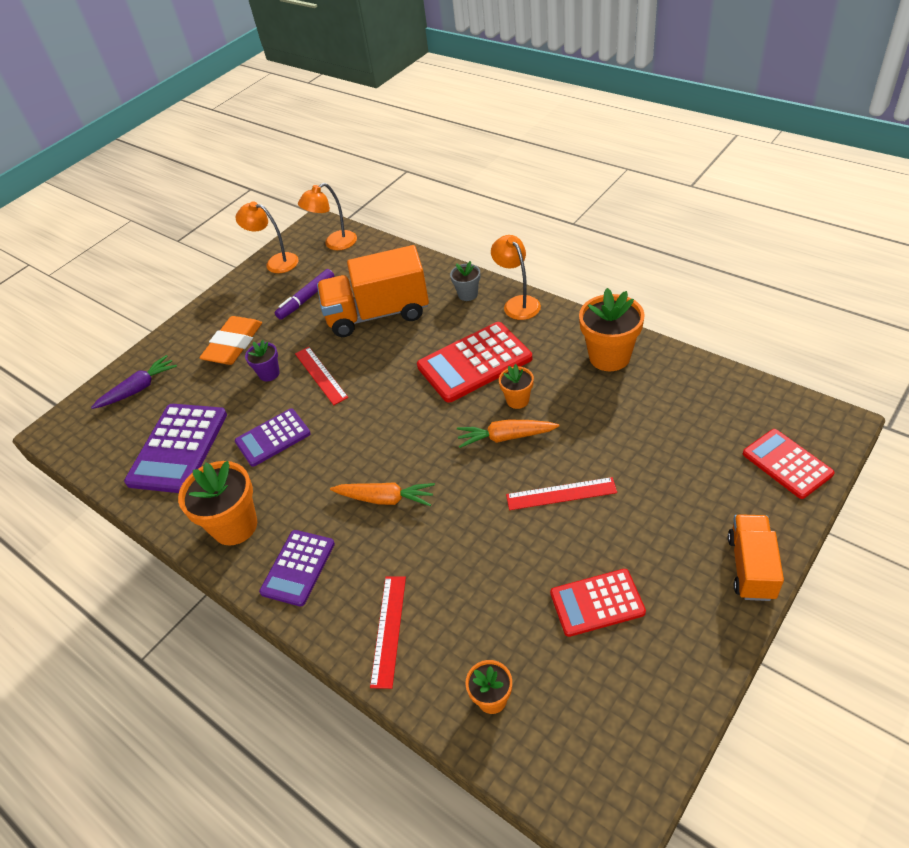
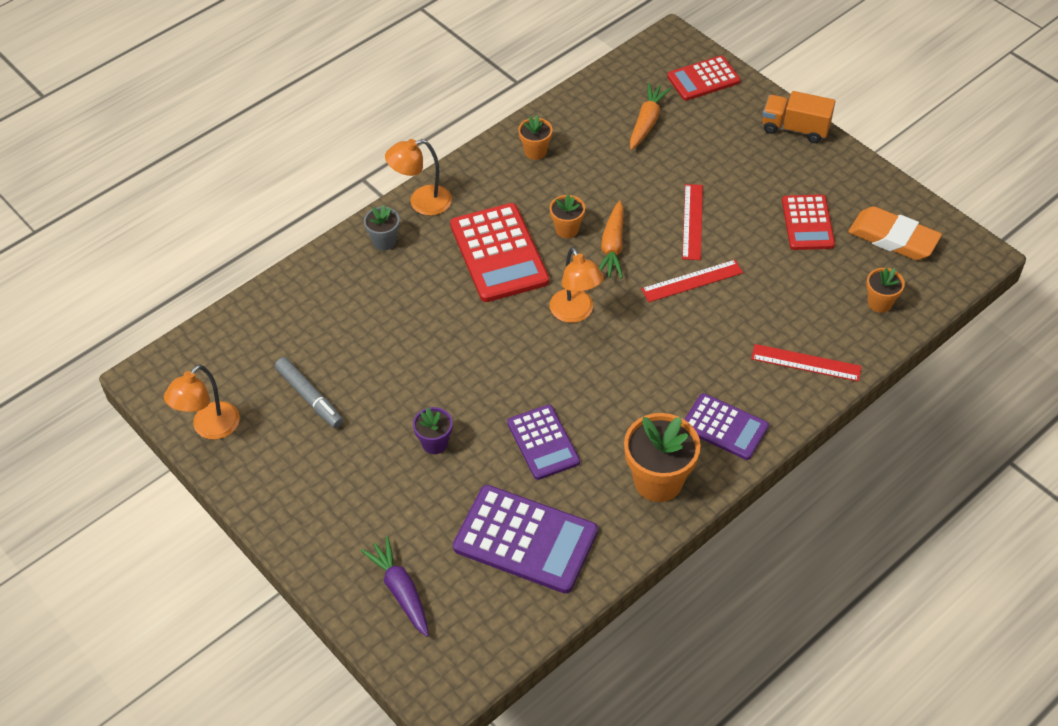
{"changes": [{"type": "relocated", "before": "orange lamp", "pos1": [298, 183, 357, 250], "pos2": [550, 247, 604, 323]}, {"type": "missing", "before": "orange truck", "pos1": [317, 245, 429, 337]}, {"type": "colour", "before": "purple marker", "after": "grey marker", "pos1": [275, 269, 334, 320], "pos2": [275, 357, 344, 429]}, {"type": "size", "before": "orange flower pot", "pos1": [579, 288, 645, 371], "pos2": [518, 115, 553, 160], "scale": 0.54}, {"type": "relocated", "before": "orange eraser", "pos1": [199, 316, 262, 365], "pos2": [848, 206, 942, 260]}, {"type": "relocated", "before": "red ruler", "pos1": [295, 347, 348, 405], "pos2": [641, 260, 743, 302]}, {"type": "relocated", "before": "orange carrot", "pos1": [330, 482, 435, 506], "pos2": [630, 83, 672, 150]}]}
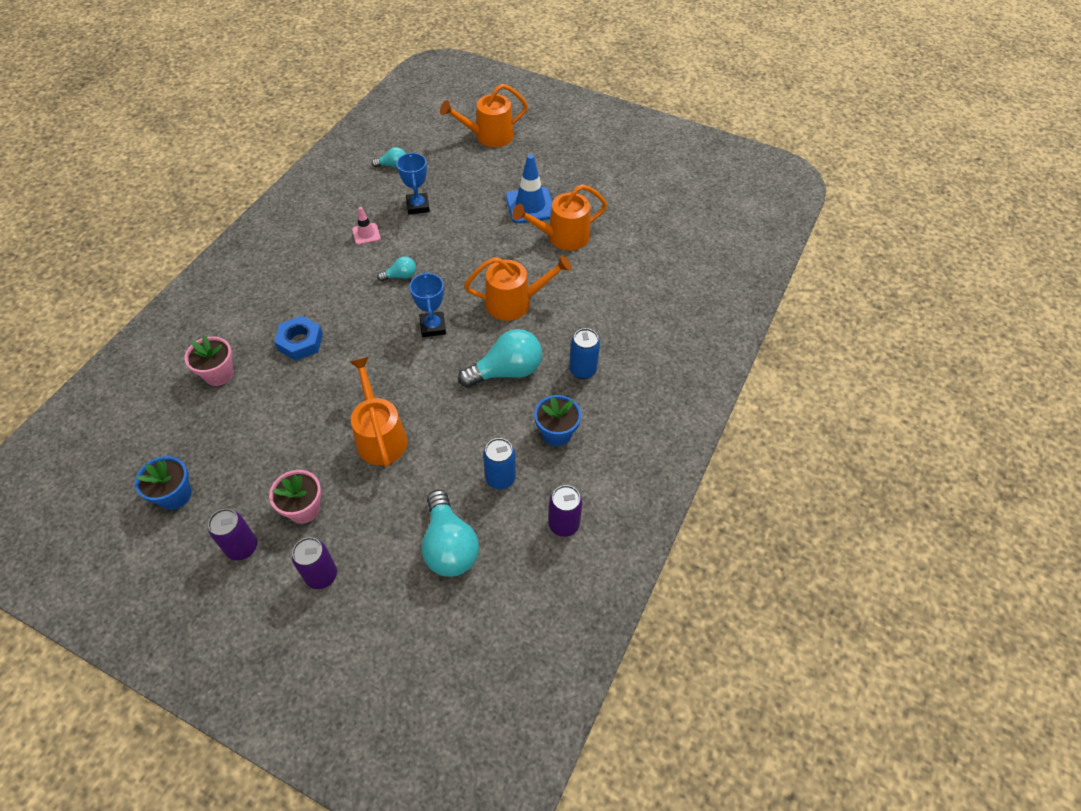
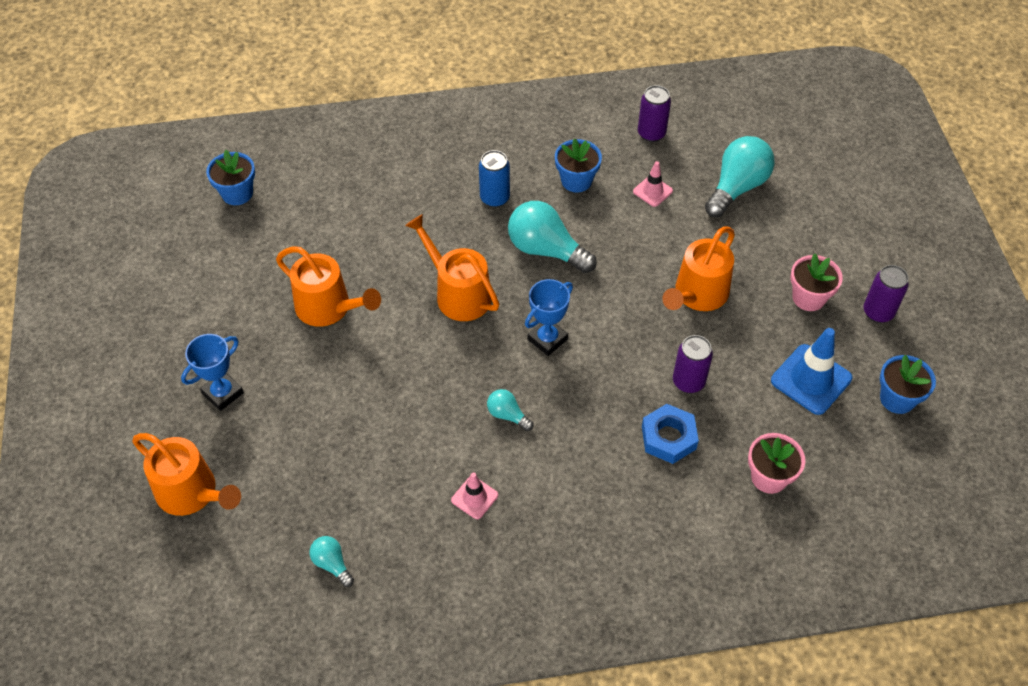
{"changes": [{"type": "relocated", "before": "blue trophy", "pos1": [396, 152, 430, 214], "pos2": [181, 334, 244, 411]}, {"type": "relocated", "before": "blue traffic cone", "pos1": [506, 154, 552, 223], "pos2": [771, 328, 852, 415]}, {"type": "exchanged", "before": "blue can", "after": "pink traffic cone", "pos1": [483, 438, 516, 489], "pos2": [633, 161, 673, 207]}, {"type": "relocated", "before": "purple can", "pos1": [292, 537, 337, 589], "pos2": [673, 335, 713, 393]}, {"type": "appeared", "after": "blue flower pot", "pos2": [206, 150, 255, 205]}]}
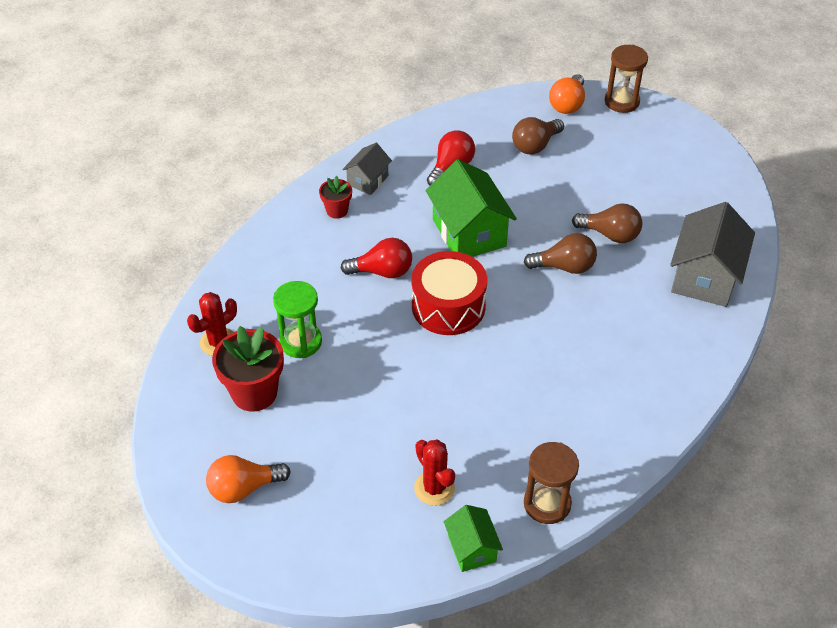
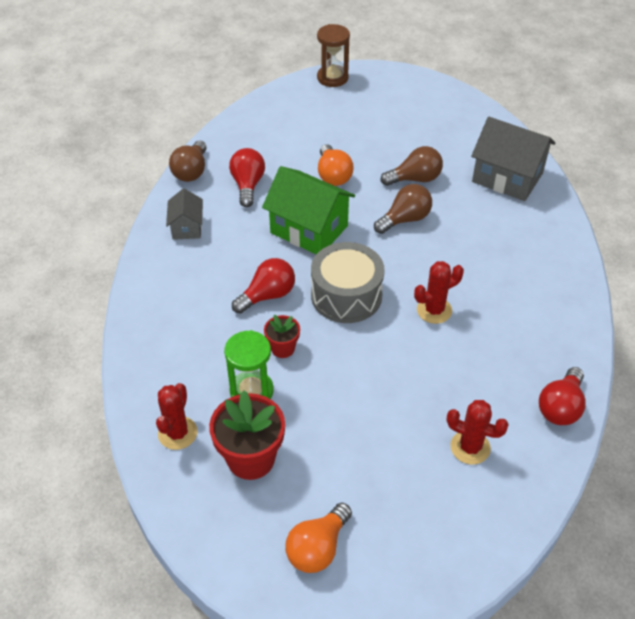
{"changes": [{"type": "relocated", "before": "orange light bulb", "pos1": [549, 74, 585, 114], "pos2": [318, 144, 354, 186]}, {"type": "relocated", "before": "brown light bulb", "pos1": [512, 117, 564, 154], "pos2": [169, 141, 207, 182]}, {"type": "relocated", "before": "red flower pot", "pos1": [319, 176, 352, 219], "pos2": [264, 315, 300, 358]}, {"type": "spun", "before": "grey house", "pos1": [670, 202, 755, 307], "pos2": [471, 117, 556, 201], "turn": -45}, {"type": "colour", "before": "red drum", "after": "grey drum", "pos1": [412, 251, 487, 335], "pos2": [311, 242, 384, 323]}, {"type": "exchanged", "before": "brown hourglass", "after": "red light bulb", "pos1": [524, 442, 579, 524], "pos2": [539, 367, 586, 425]}, {"type": "missing", "before": "green house", "pos1": [444, 505, 503, 572]}, {"type": "appeared", "after": "red cactus", "pos2": [414, 261, 464, 324]}]}
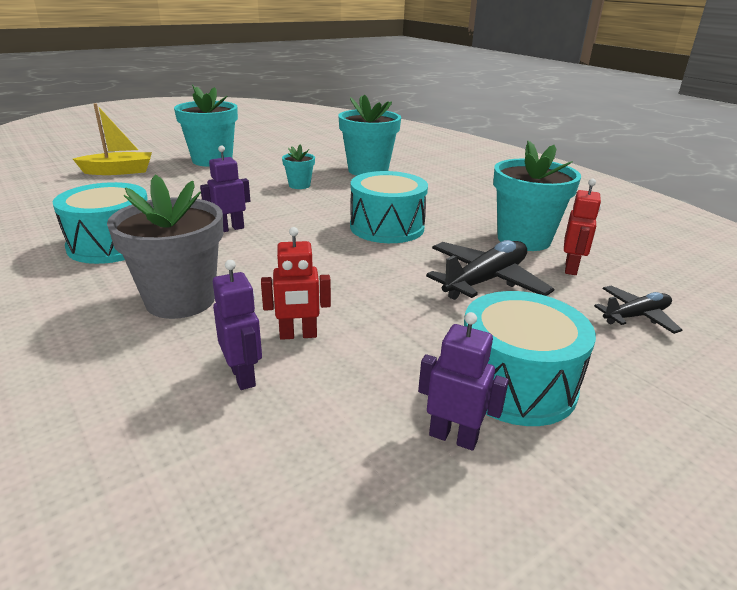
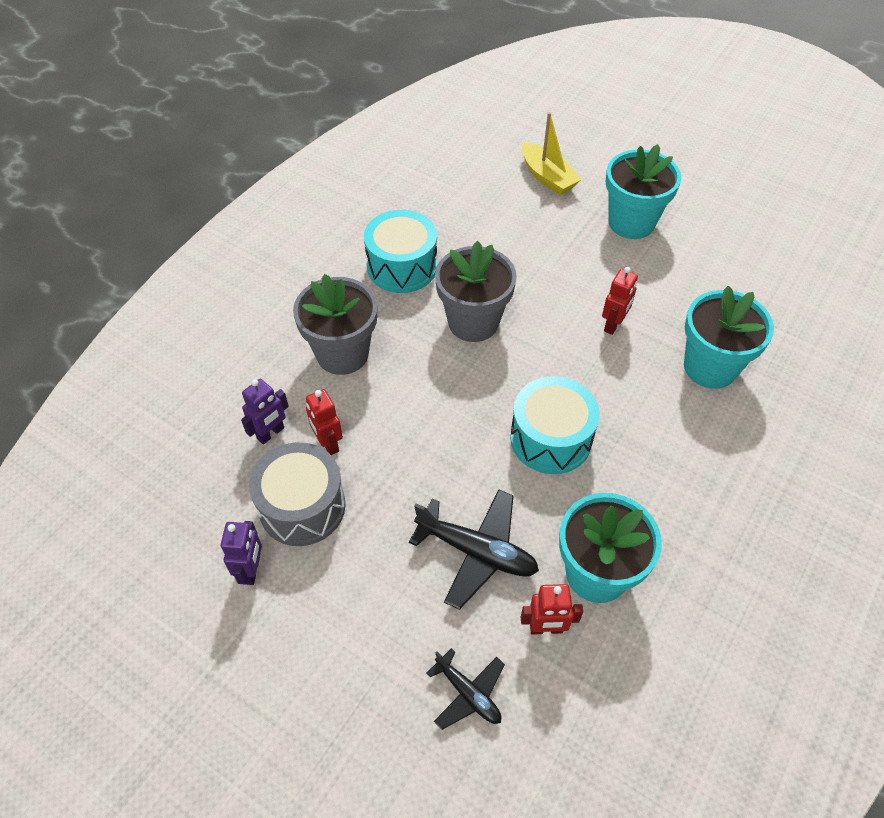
{"changes": [{"type": "exchanged", "before": "purple robot", "after": "grey flower pot", "pos1": [200, 145, 250, 232], "pos2": [435, 241, 517, 342]}, {"type": "exchanged", "before": "turquoise flower pot", "after": "red robot", "pos1": [282, 145, 315, 189], "pos2": [602, 267, 638, 335]}, {"type": "missing", "before": "turquoise drum", "pos1": [464, 291, 596, 426]}, {"type": "appeared", "after": "grey drum", "pos2": [249, 442, 346, 546]}]}
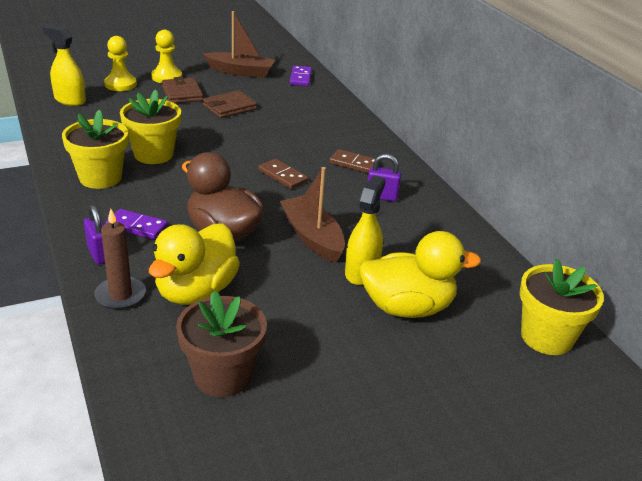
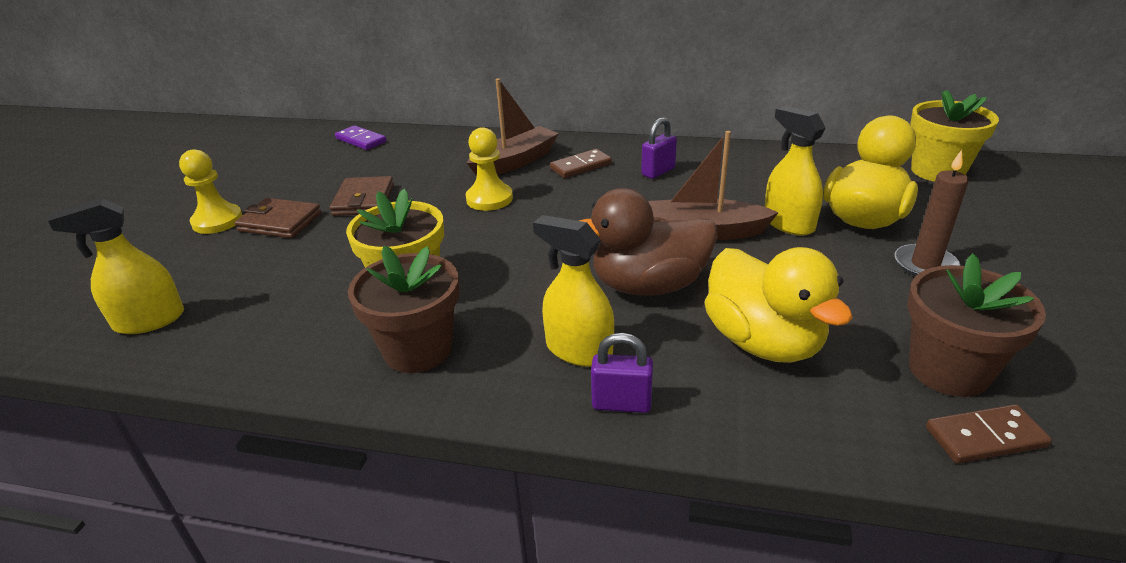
{"changes": [{"type": "relocated", "before": "brown boat", "pos1": [203, 11, 275, 78], "pos2": [467, 79, 559, 176]}, {"type": "relocated", "before": "yellow pawn", "pos1": [104, 36, 137, 91], "pos2": [466, 127, 513, 211]}, {"type": "colour", "before": "yellow flower pot", "after": "brown flower pot", "pos1": [62, 110, 128, 189], "pos2": [348, 246, 459, 373]}, {"type": "relocated", "before": "brown domino", "pos1": [258, 159, 308, 189], "pos2": [926, 404, 1052, 463]}, {"type": "relocated", "before": "brown candle", "pos1": [94, 209, 146, 309], "pos2": [895, 150, 969, 276]}, {"type": "exchanged", "before": "purple domino", "after": "yellow spray bottle", "pos1": [106, 209, 168, 239], "pos2": [533, 215, 614, 367]}]}
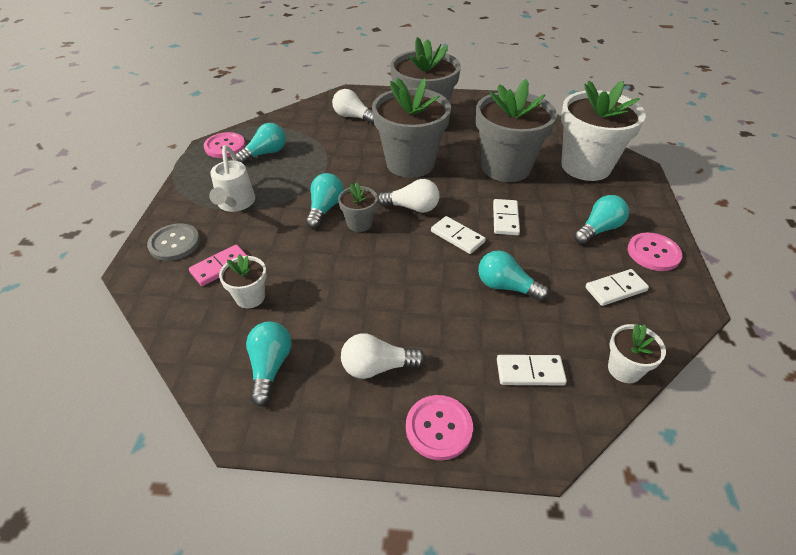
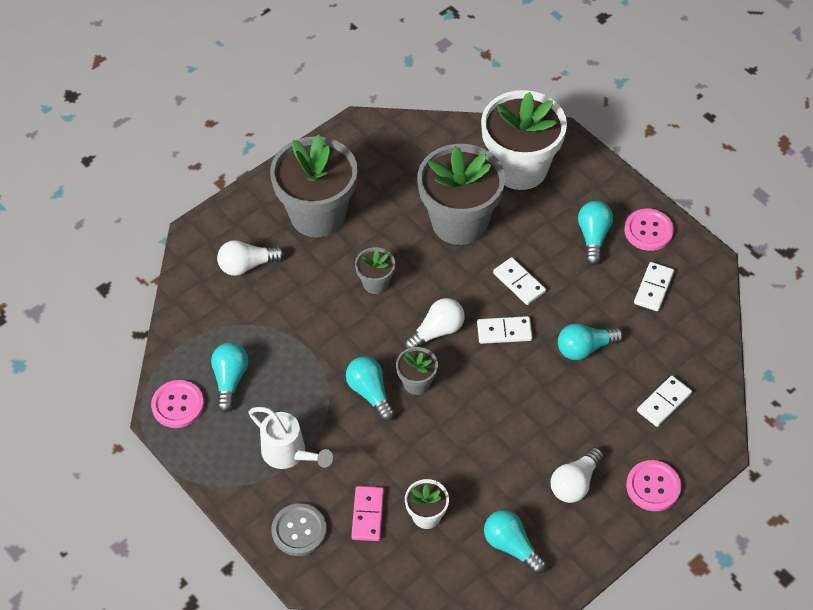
{"changes": [{"type": "size", "before": "grey flower pot", "pos1": [372, 78, 451, 178], "pos2": [355, 247, 395, 294], "scale": 0.46}, {"type": "missing", "before": "white flower pot", "pos1": [608, 324, 666, 383]}]}
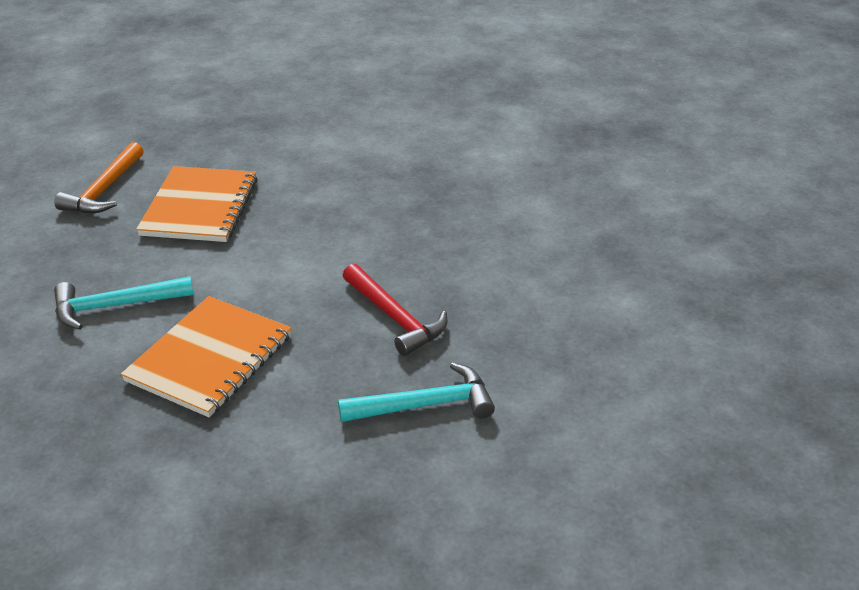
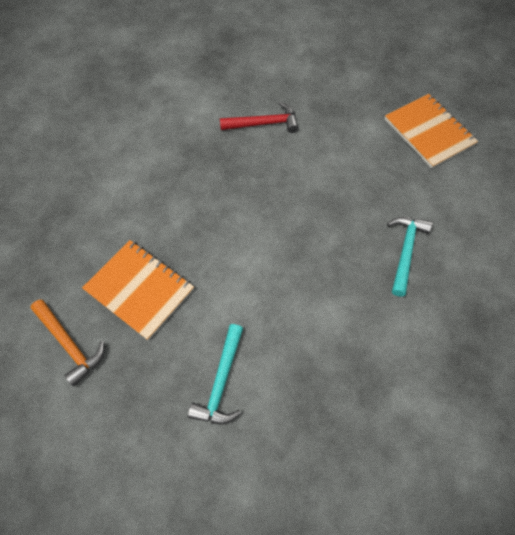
{"changes": [{"type": "relocated", "before": "red hammer", "pos1": [343, 264, 447, 356], "pos2": [220, 102, 299, 133]}, {"type": "relocated", "before": "orange notebook", "pos1": [121, 296, 292, 417], "pos2": [385, 94, 478, 168]}]}
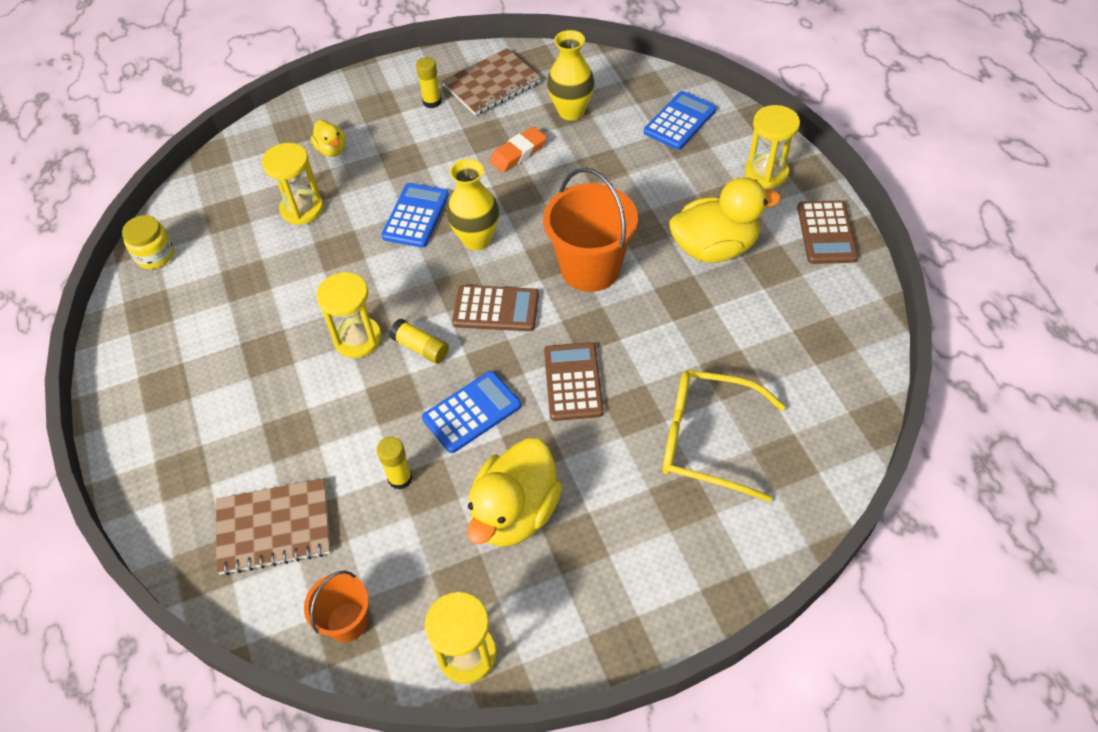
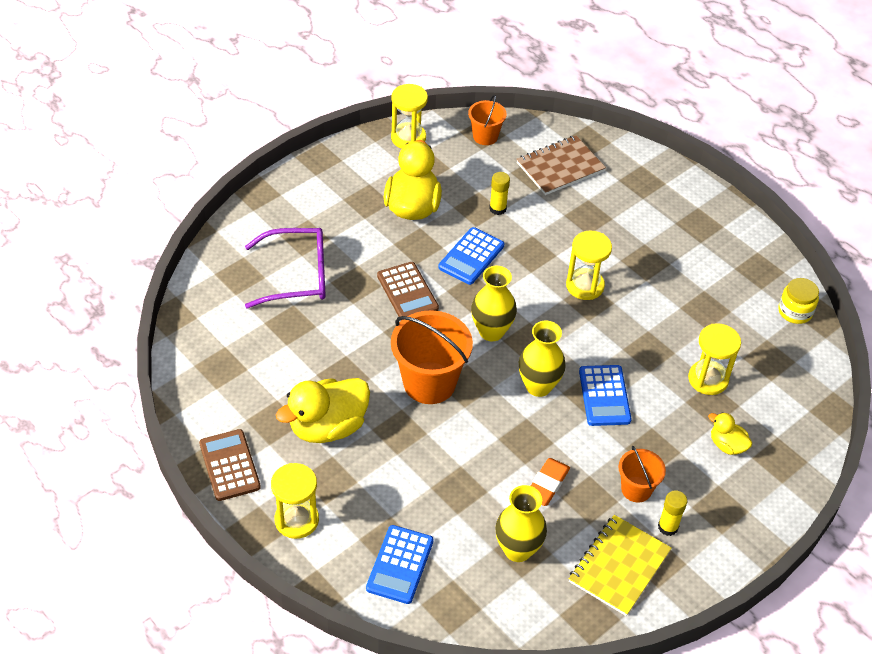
{"changes": [{"type": "colour", "before": "brown notebook", "after": "yellow notebook", "pos1": [442, 48, 541, 116], "pos2": [569, 515, 672, 616]}, {"type": "exchanged", "before": "brown calculator", "after": "yellow vase", "pos1": [452, 285, 539, 331], "pos2": [471, 266, 517, 341]}, {"type": "missing", "before": "yellow glue stick", "pos1": [389, 319, 449, 364]}, {"type": "colour", "before": "yellow glasses", "after": "purple glasses", "pos1": [663, 370, 786, 502], "pos2": [245, 228, 326, 308]}, {"type": "appeared", "after": "orange bucket", "pos2": [618, 446, 666, 502]}]}
